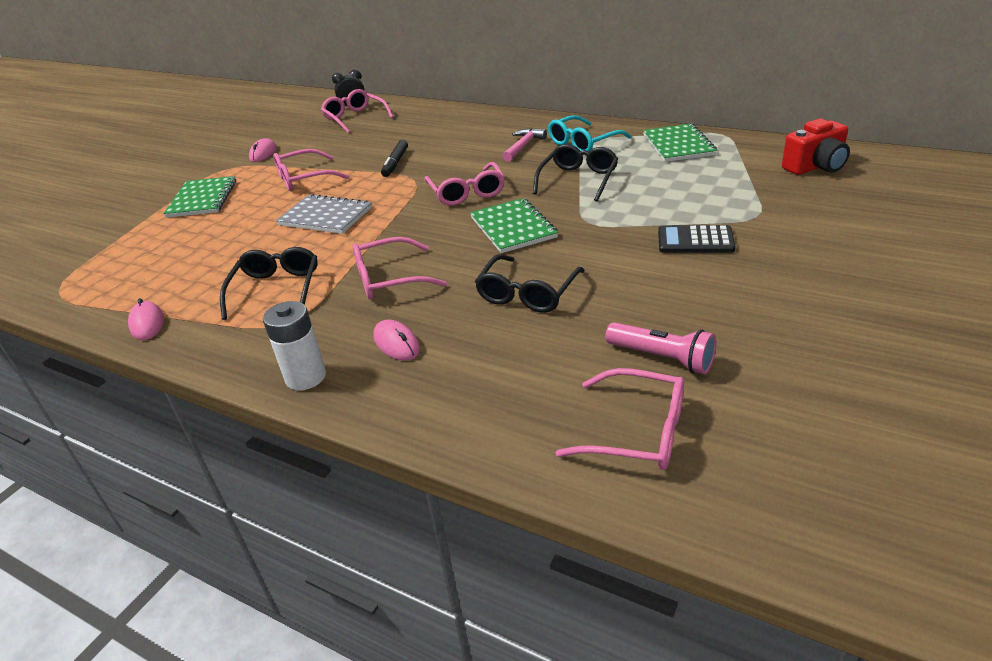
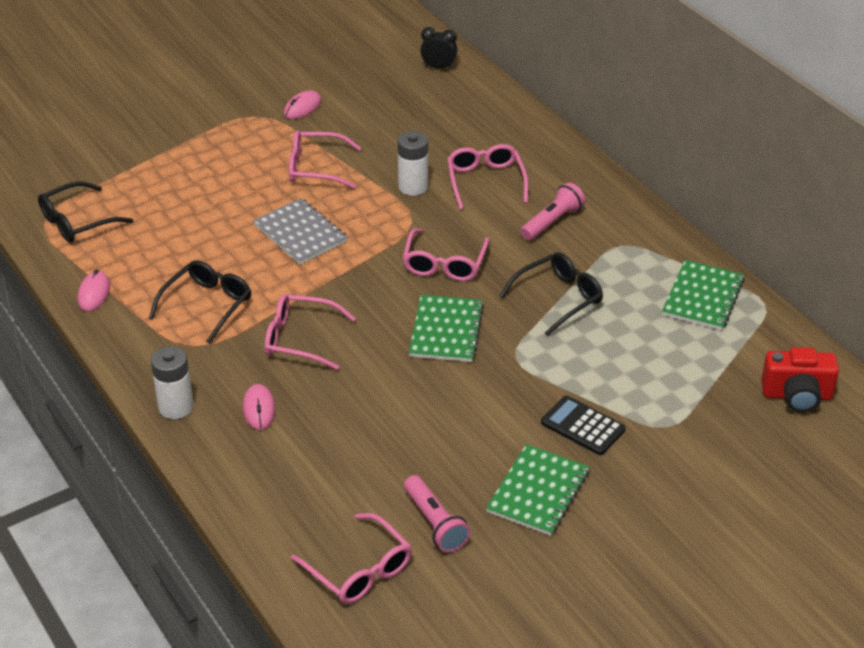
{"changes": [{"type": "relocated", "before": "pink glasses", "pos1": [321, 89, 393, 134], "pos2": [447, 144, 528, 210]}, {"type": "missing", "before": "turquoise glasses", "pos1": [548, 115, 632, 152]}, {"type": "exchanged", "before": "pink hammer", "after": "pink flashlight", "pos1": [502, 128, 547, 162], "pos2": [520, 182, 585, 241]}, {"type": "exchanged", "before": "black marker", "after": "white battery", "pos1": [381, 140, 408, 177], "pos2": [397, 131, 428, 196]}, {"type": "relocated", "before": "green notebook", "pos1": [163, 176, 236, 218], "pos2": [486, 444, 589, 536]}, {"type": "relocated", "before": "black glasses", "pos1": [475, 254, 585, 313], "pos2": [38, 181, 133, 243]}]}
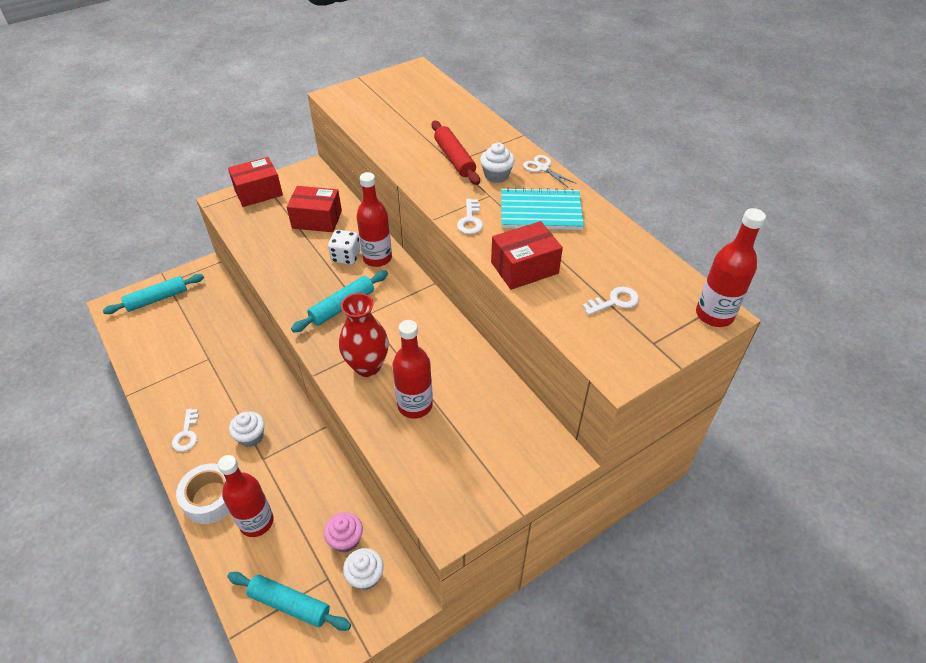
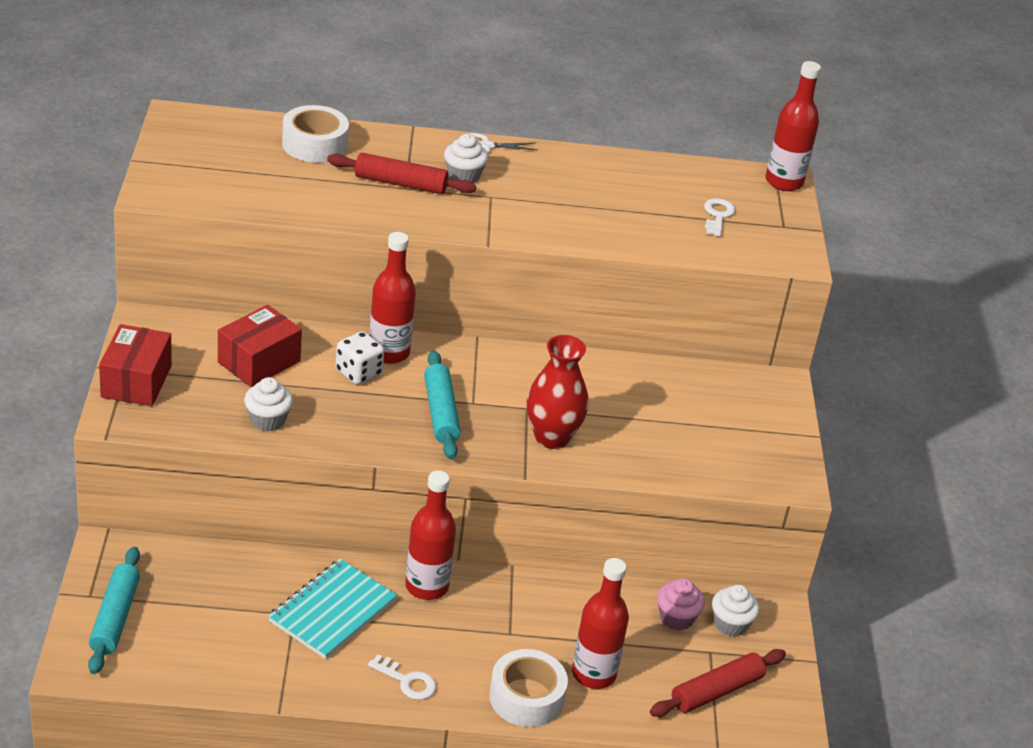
{"changes": [{"type": "relocated", "before": "turquoise notebook", "pos1": [501, 187, 584, 230], "pos2": [268, 558, 397, 659]}, {"type": "missing", "before": "white key", "pos1": [457, 199, 483, 234]}, {"type": "missing", "before": "red box", "pos1": [491, 221, 563, 290]}, {"type": "relocated", "before": "red bottle", "pos1": [392, 320, 433, 419], "pos2": [406, 471, 456, 600]}, {"type": "relocated", "before": "white cupcake", "pos1": [229, 411, 265, 447], "pos2": [244, 377, 293, 431]}, {"type": "colour", "before": "turquoise rolling pin", "after": "red rolling pin", "pos1": [227, 572, 351, 631], "pos2": [650, 649, 786, 717]}, {"type": "appeared", "after": "white tape", "pos2": [282, 105, 349, 163]}]}
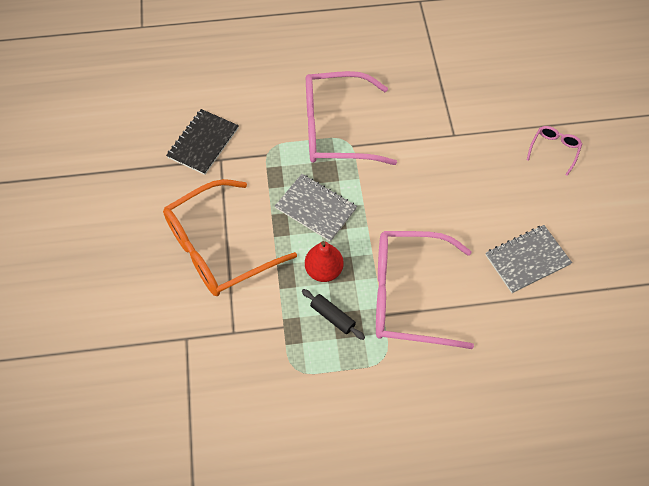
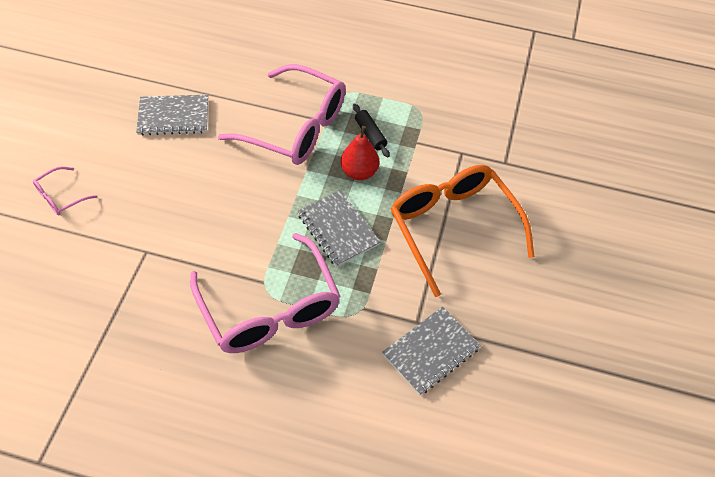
{"changes": [{"type": "spun", "before": "pink glasses", "pos1": [306, 71, 397, 165], "pos2": [190, 233, 340, 353], "turn": 45}, {"type": "colour", "before": "black notebook", "after": "grey notebook", "pos1": [166, 109, 239, 175], "pos2": [382, 306, 481, 395]}, {"type": "spun", "before": "orange glasses", "pos1": [163, 179, 297, 296], "pos2": [390, 165, 534, 297], "turn": -105}]}
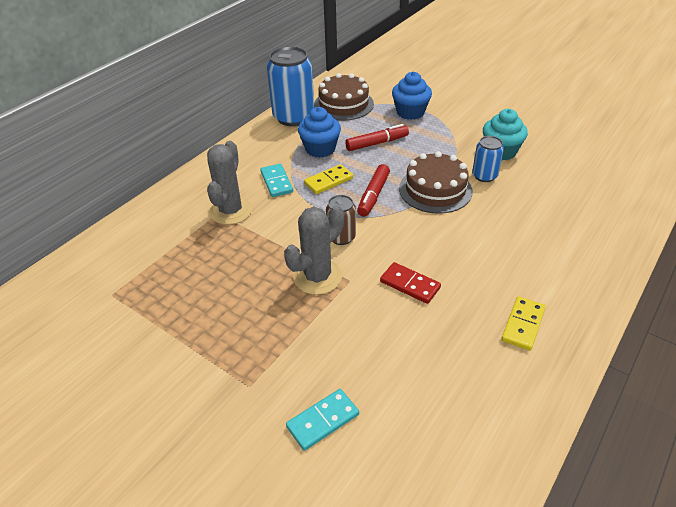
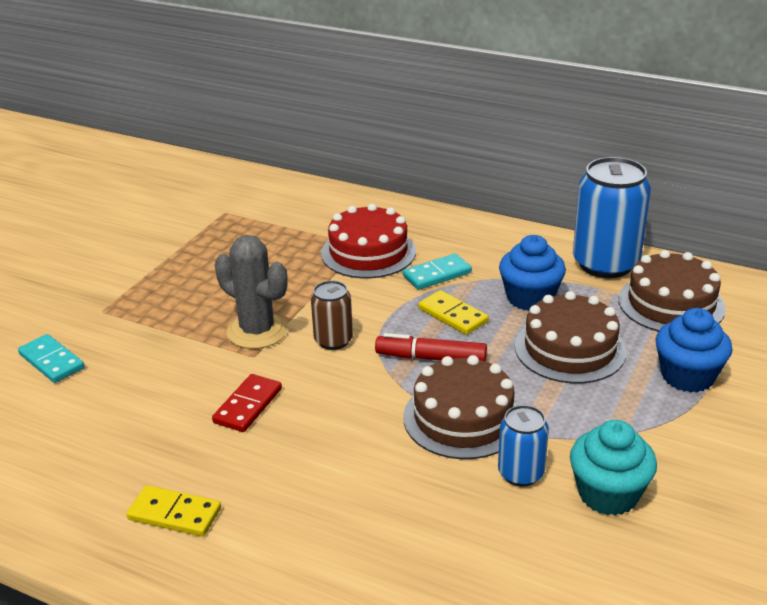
{"changes": [{"type": "exchanged", "before": "red marker", "after": "brown cake", "pos1": [345, 124, 409, 151], "pos2": [515, 291, 626, 383]}, {"type": "exchanged", "before": "grey cactus", "after": "red cake", "pos1": [207, 141, 253, 225], "pos2": [321, 204, 416, 278]}]}
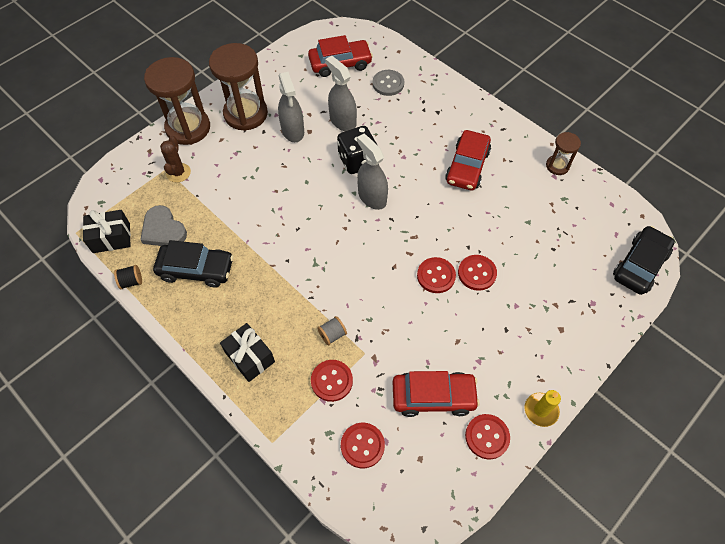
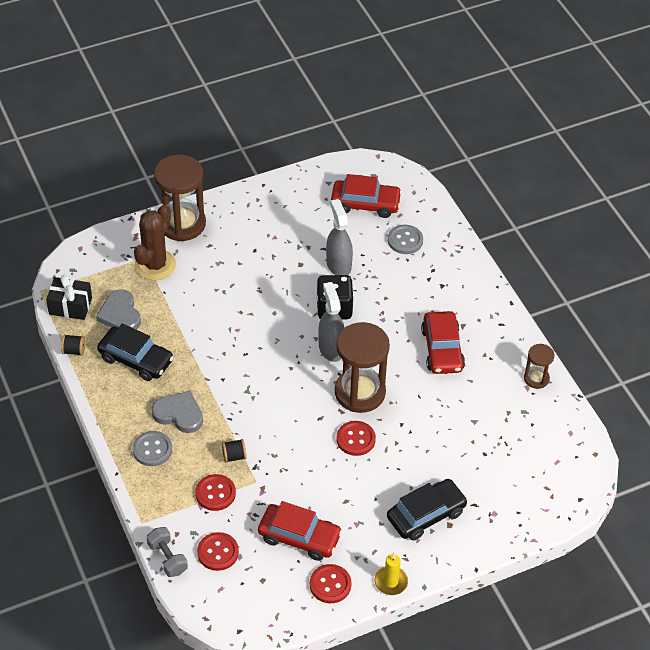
{"changes": [{"type": "relocated", "before": "brown hourglass", "pos1": [209, 43, 268, 131], "pos2": [335, 322, 390, 413]}, {"type": "missing", "before": "grey spray bottle", "pos1": [278, 72, 304, 142]}, {"type": "spun", "before": "red car", "pos1": [445, 130, 491, 191], "pos2": [421, 311, 465, 374], "turn": -45}, {"type": "size", "before": "brown cactus", "pos1": [160, 136, 191, 183], "pos2": [134, 205, 176, 280], "scale": 1.62}, {"type": "relocated", "before": "black car", "pos1": [613, 226, 675, 295], "pos2": [387, 479, 468, 541]}, {"type": "missing", "before": "red button", "pos1": [458, 255, 497, 291]}, {"type": "colour", "before": "grey spool", "after": "black spool", "pos1": [317, 316, 347, 346], "pos2": [222, 439, 247, 463]}, {"type": "exchanged", "before": "black gift", "after": "grey button", "pos1": [220, 323, 275, 382], "pos2": [133, 431, 172, 466]}, {"type": "appeared", "after": "grey heart", "pos2": [152, 391, 203, 433]}, {"type": "appeared", "after": "grey dumbbell", "pos2": [147, 527, 188, 577]}]}
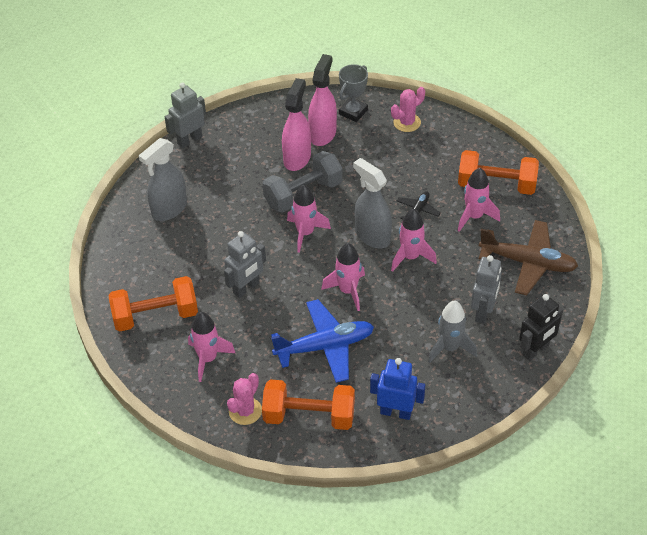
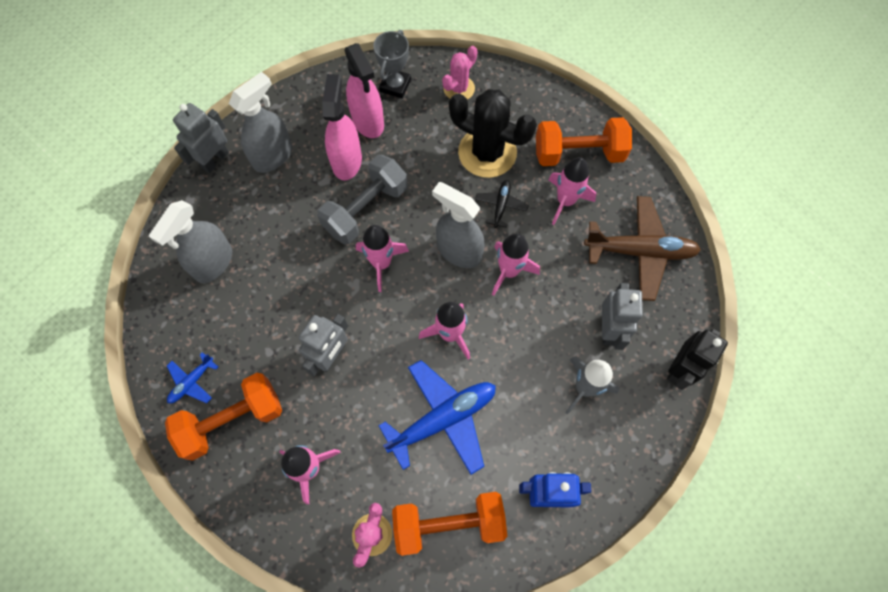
{"changes": [{"type": "spun", "before": "pink spray bottle", "pos1": [308, 54, 337, 146], "pos2": [345, 43, 384, 138], "turn": 150}, {"type": "appeared", "after": "grey spray bottle", "pos2": [229, 72, 292, 173]}, {"type": "appeared", "after": "black cactus", "pos2": [449, 89, 537, 178]}, {"type": "appeared", "after": "blue plane", "pos2": [167, 352, 218, 404]}]}
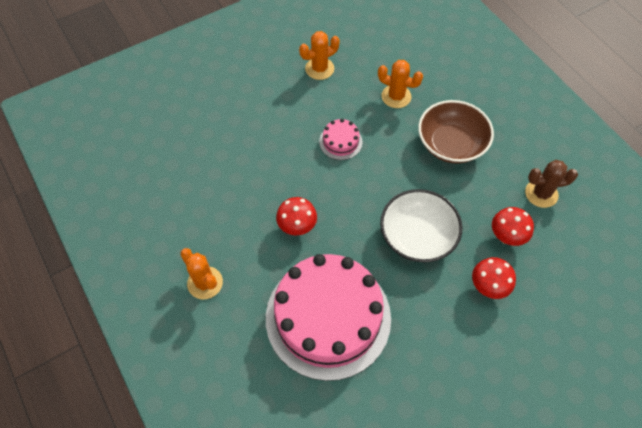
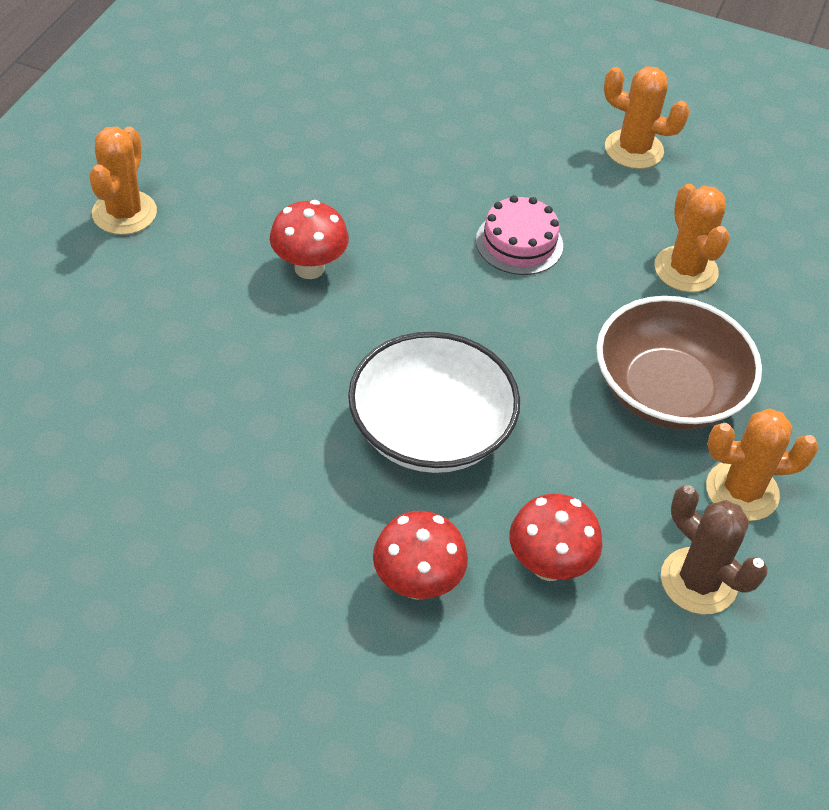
{"changes": [{"type": "missing", "before": "pink cake", "pos1": [266, 254, 391, 381]}, {"type": "appeared", "after": "orange cactus", "pos2": [706, 409, 819, 521]}]}
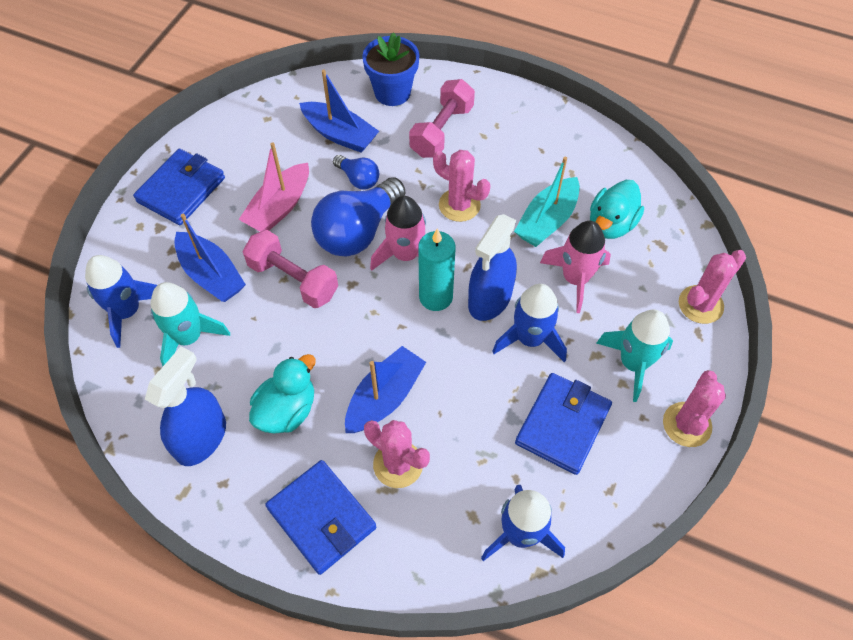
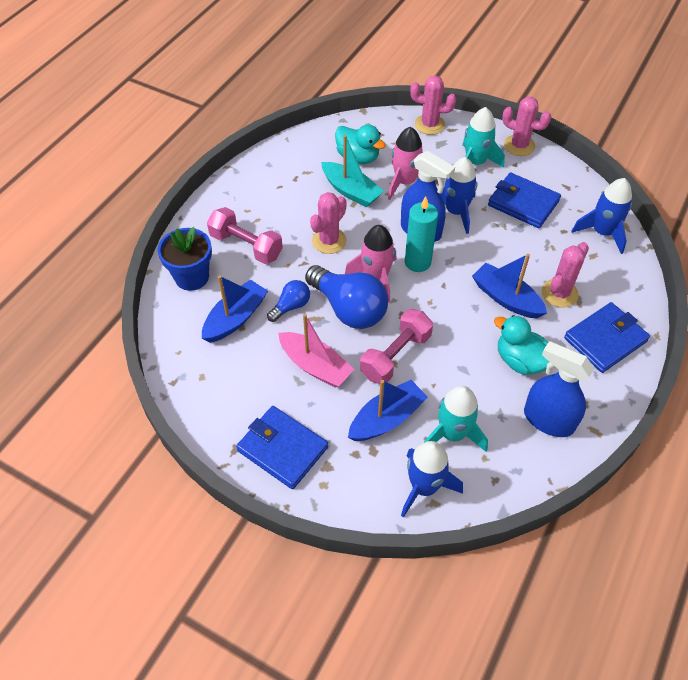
{"changes": [{"type": "spun", "before": "pink cactus", "pos1": [679, 250, 746, 324], "pos2": [410, 76, 456, 135], "turn": -45}]}
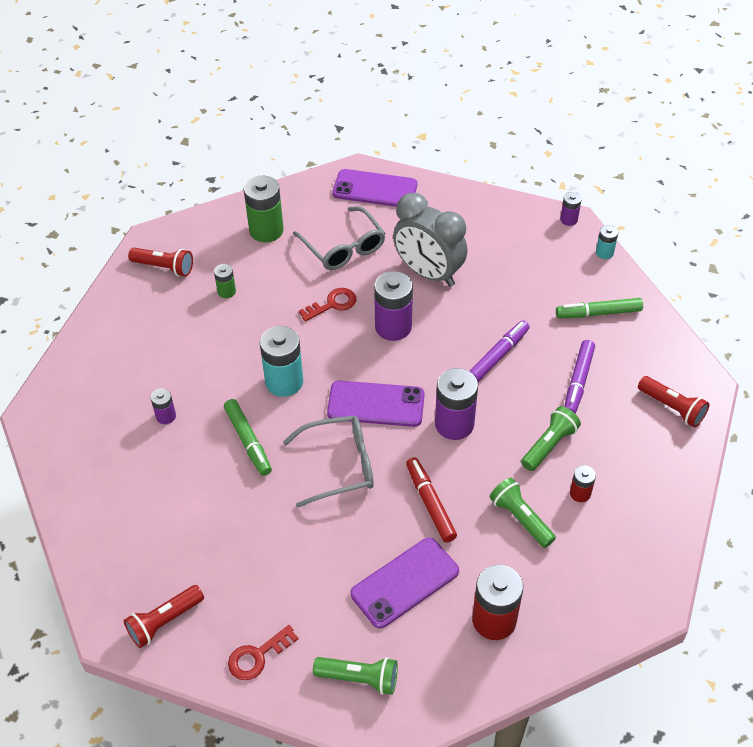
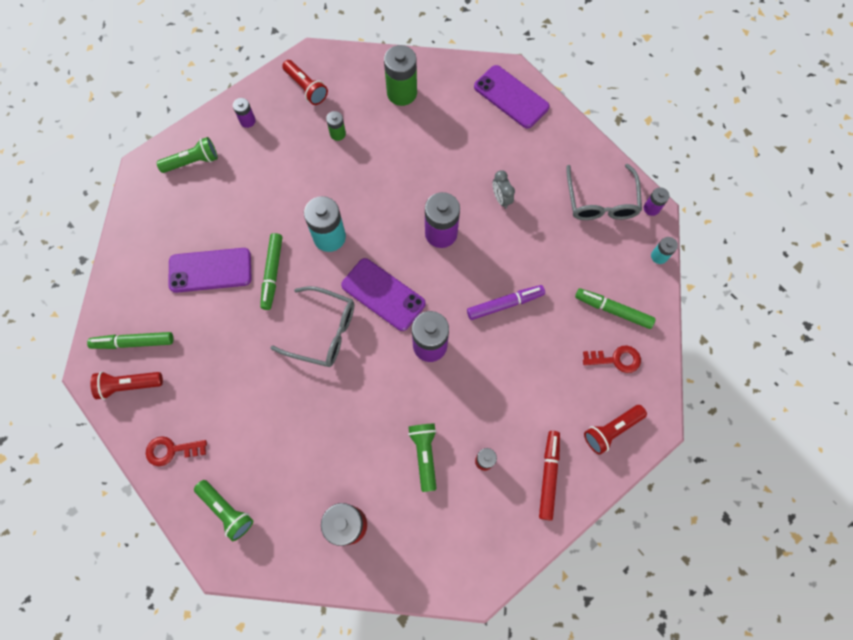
{"changes": [{"type": "size", "before": "grey clock", "pos1": [393, 193, 467, 287], "pos2": [493, 170, 515, 209], "scale": 0.44}, {"type": "relocated", "before": "grey glasses", "pos1": [293, 206, 385, 270], "pos2": [566, 164, 642, 220]}, {"type": "relocated", "before": "red key", "pos1": [299, 288, 356, 322], "pos2": [583, 345, 641, 373]}, {"type": "missing", "before": "purple marker", "pos1": [564, 340, 595, 414]}, {"type": "spun", "before": "red flashlight", "pos1": [638, 376, 709, 428], "pos2": [584, 405, 647, 455], "turn": 75}, {"type": "relocated", "before": "purple battery", "pos1": [151, 388, 176, 424], "pos2": [233, 98, 256, 128]}, {"type": "relocated", "before": "green flashlight", "pos1": [521, 406, 581, 471], "pos2": [156, 137, 218, 173]}, {"type": "relocated", "before": "red marker", "pos1": [406, 457, 457, 543], "pos2": [539, 431, 560, 521]}, {"type": "relocated", "before": "purple phone", "pos1": [350, 537, 459, 628], "pos2": [168, 248, 252, 293]}, {"type": "appeared", "after": "green marker", "pos2": [87, 332, 173, 349]}]}
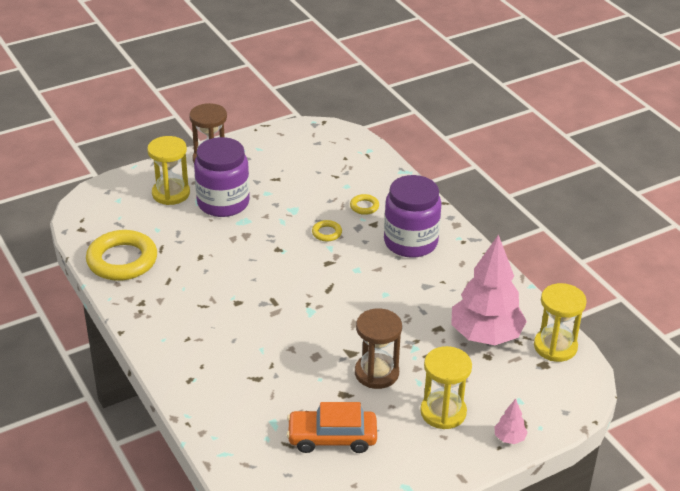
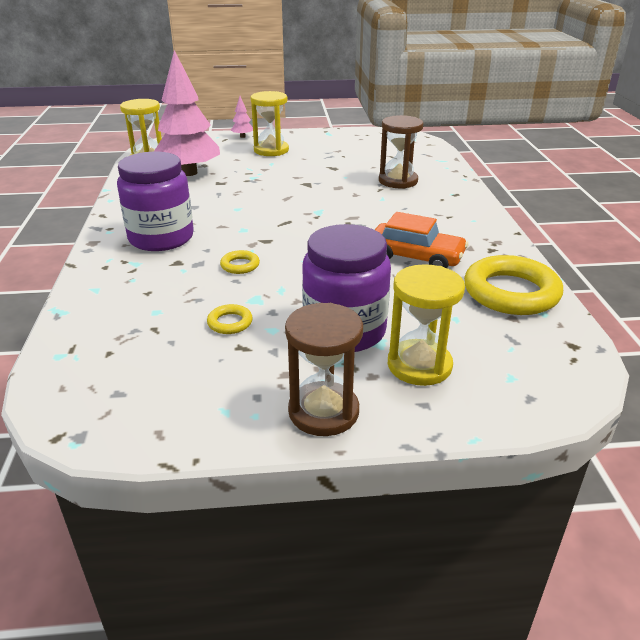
{"changes": [{"type": "relocated", "before": "yellow ring", "pos1": [350, 194, 379, 215], "pos2": [207, 304, 253, 334]}, {"type": "relocated", "before": "brown hourglass", "pos1": [355, 309, 402, 389], "pos2": [379, 115, 423, 189]}, {"type": "relocated", "before": "orange car", "pos1": [287, 402, 377, 453], "pos2": [375, 212, 468, 268]}]}
